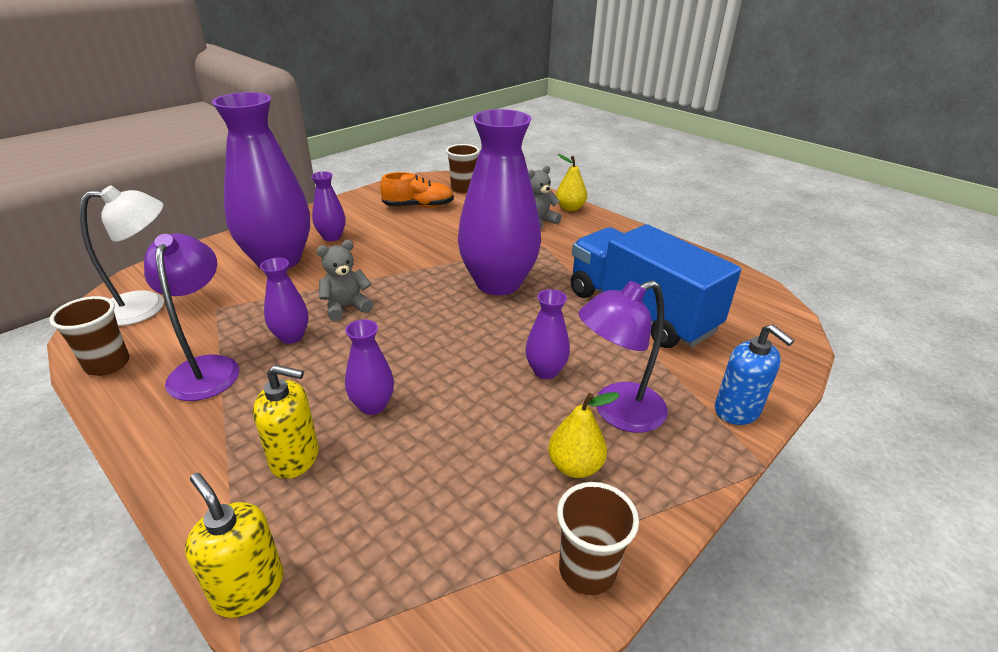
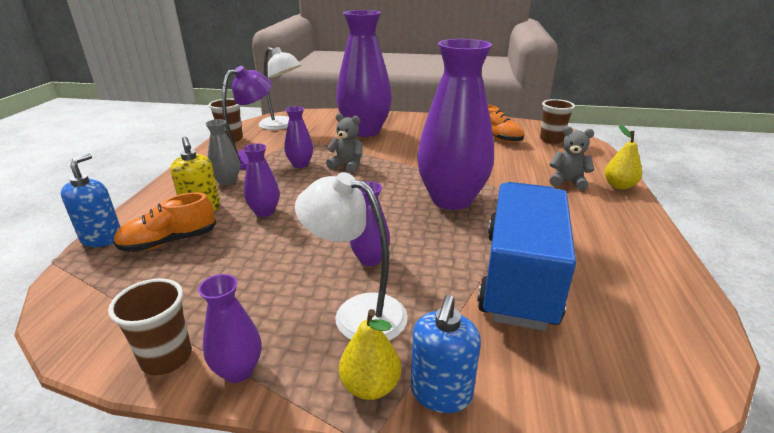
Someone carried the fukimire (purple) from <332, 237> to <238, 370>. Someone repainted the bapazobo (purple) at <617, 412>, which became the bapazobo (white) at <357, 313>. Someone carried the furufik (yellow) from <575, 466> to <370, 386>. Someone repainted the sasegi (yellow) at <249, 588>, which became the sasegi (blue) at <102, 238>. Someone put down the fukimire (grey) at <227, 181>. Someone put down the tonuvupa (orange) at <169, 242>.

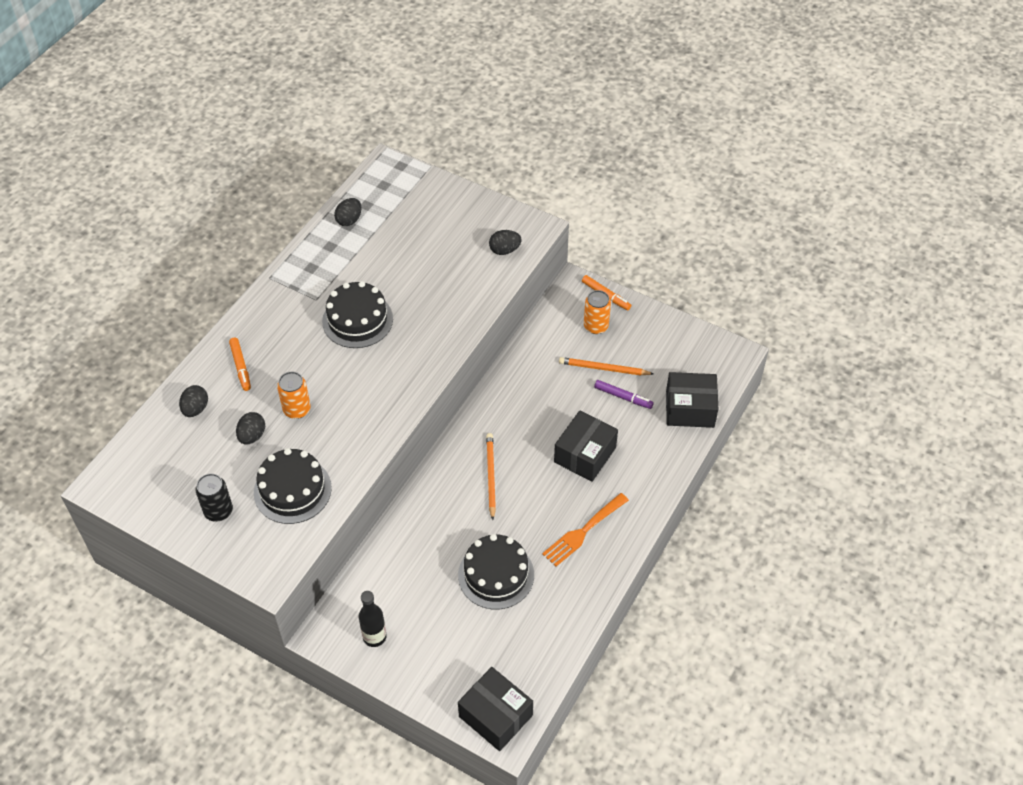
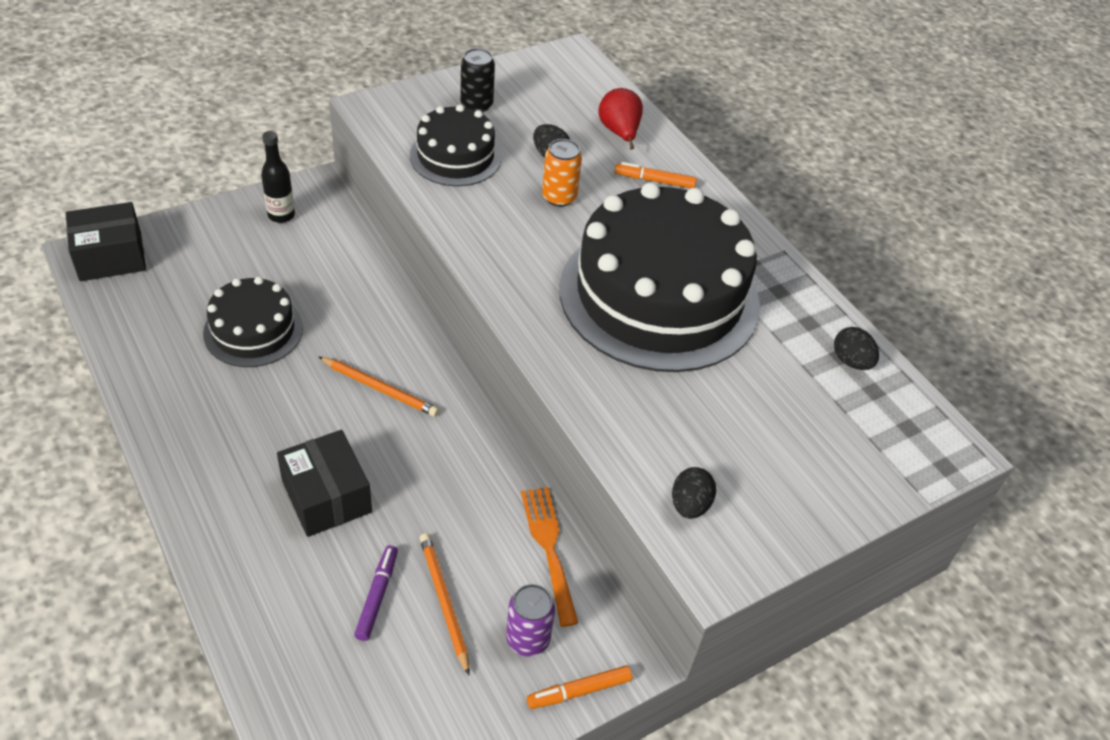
Someone scaled the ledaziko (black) at <357, 320> by 1.98. Someone repainted the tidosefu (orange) at <596, 326>, which became the tidosefu (purple) at <528, 639>. Someone rotated the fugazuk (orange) at <603, 369> by 60 degrees counterclockwise. Someone took away the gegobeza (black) at <690, 409>. Someone rotated the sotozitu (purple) at <623, 397> by 135 degrees clockwise. Someone swapped the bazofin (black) at <195, 409> for the furufik (red) at <619, 133>. Someone carried the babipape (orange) from <583, 531> to <549, 548>.

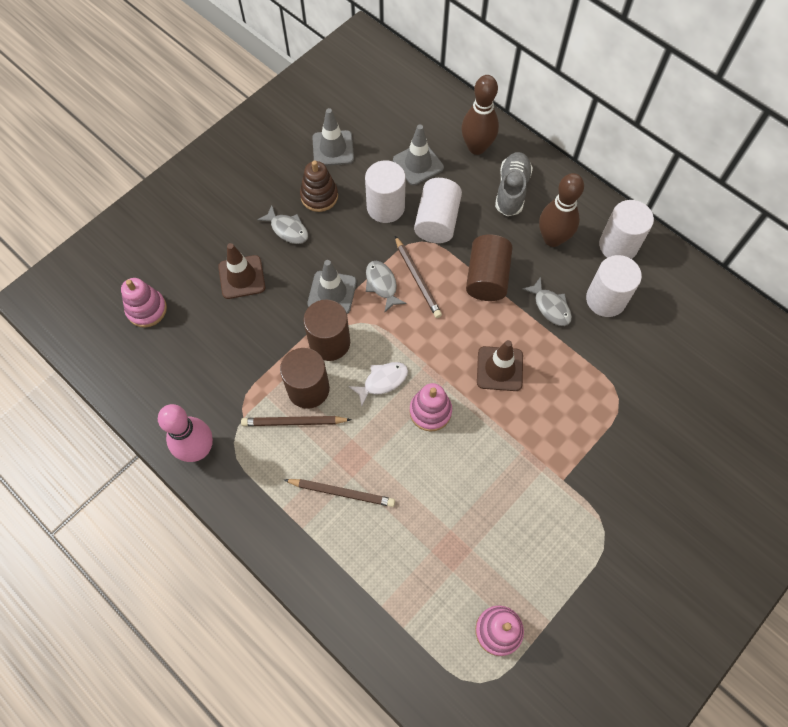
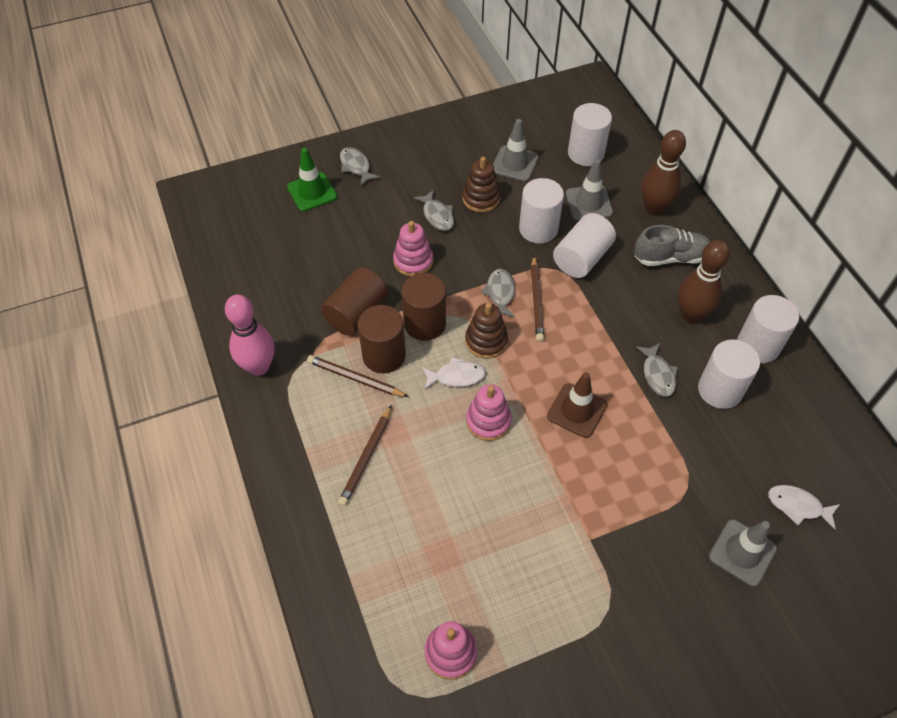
Someone rotated the tonuvupa (grey) at <511, 190> by 45 degrees clockwise. Someone carried the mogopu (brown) from <487, 278> to <356, 313>. Someone took away the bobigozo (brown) at <242, 277>. Someone carried the bobigozo (grey) from <332, 293> to <742, 552>. Someone carried the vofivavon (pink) from <147, 309> to <413, 261>. Someone rotated the fugazuk (brown) at <342, 492> by 75 degrees clockwise. Someone put down the mogopu (white) at <586, 153>. Someone put down the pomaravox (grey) at <356, 166>. Someone put down the bobigozo (green) at <312, 192>. Someone put down the vofivavon (brown) at <486, 341>. Someone put down the pomaravox (white) at <798, 506>.

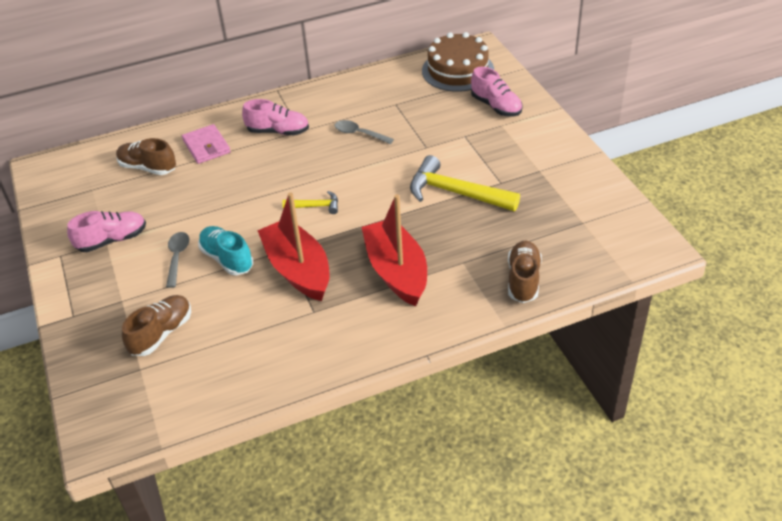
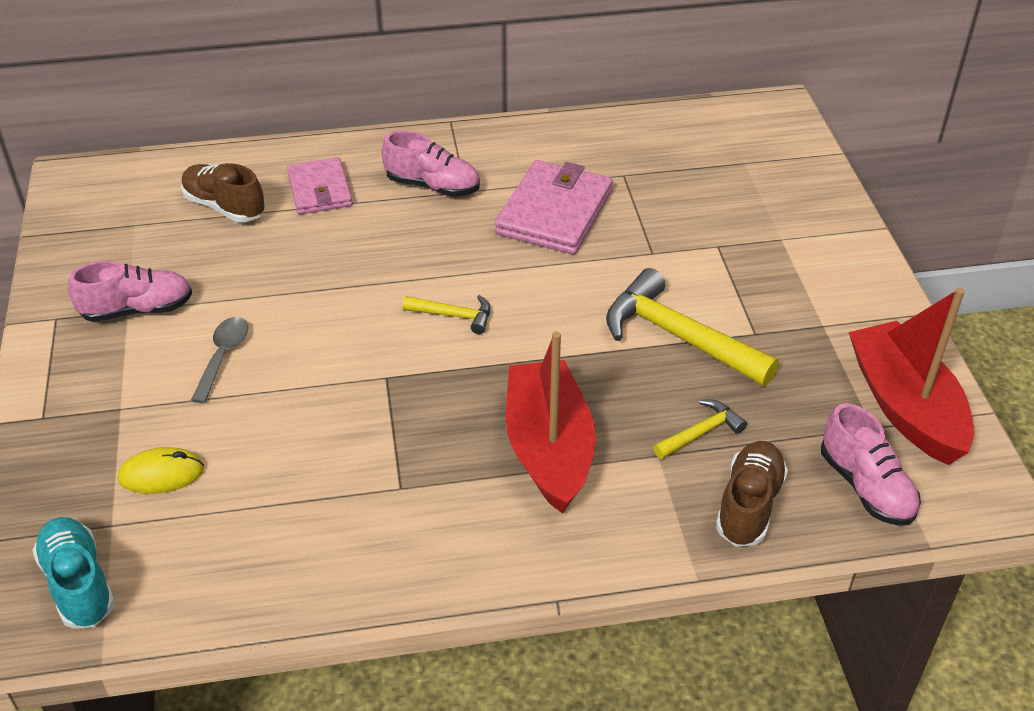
Someone took away the ledaziko (brown) at <457, 70>. Someone carried the tonuvupa (pink) from <496, 106> to <866, 486>. Someone swapped the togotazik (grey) at <359, 134> for the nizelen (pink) at <554, 212>. Someone carried the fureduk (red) from <298, 270> to <905, 406>. Someone carried the tonuvupa (turquoise) from <227, 259> to <79, 584>. Someone swapped the tonuvupa (brown) at <162, 333> for the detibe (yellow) at <161, 474>. Someone put down the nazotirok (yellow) at <701, 433>.

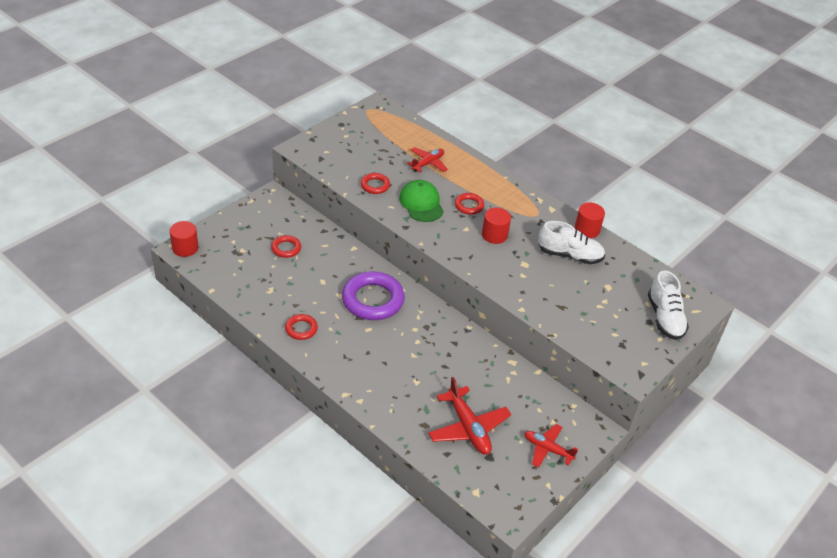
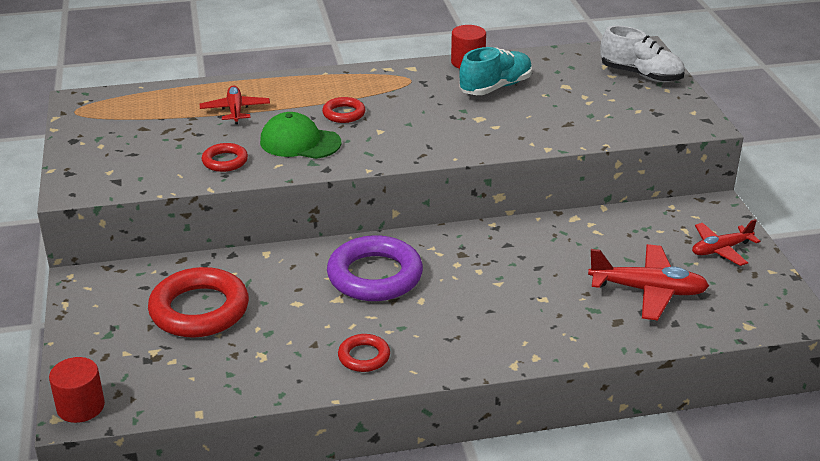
Someone took away the mogopu (red) at <494, 235>. Someone repainted the tonuvupa (white) at <569, 255>, which became the tonuvupa (turquoise) at <495, 87>. Someone scaled the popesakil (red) at <286, 248> by 2.00.

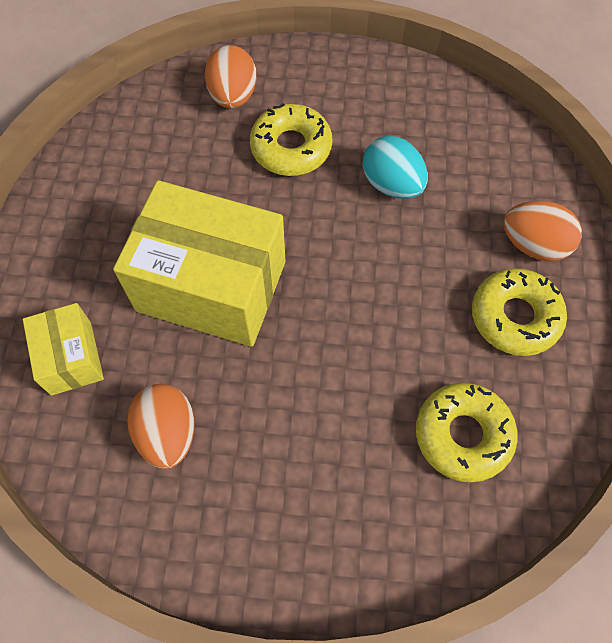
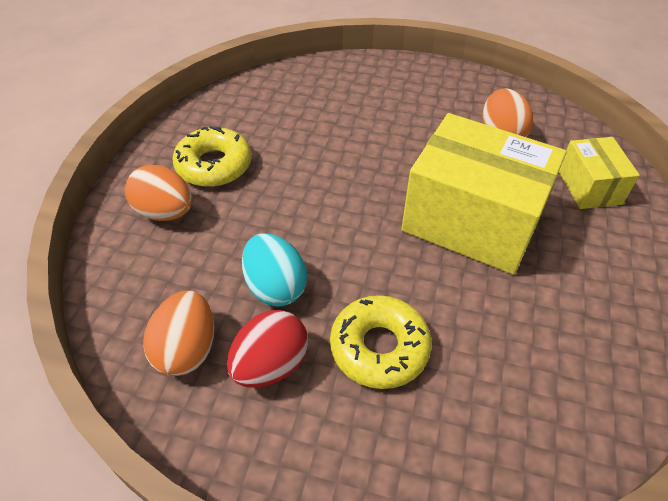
Someone carried the bazofin (orange) from <233, 96> to <187, 349>. Someone took away the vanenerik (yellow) at <463, 435>. Someone put down the bazofin (red) at <270, 365>.

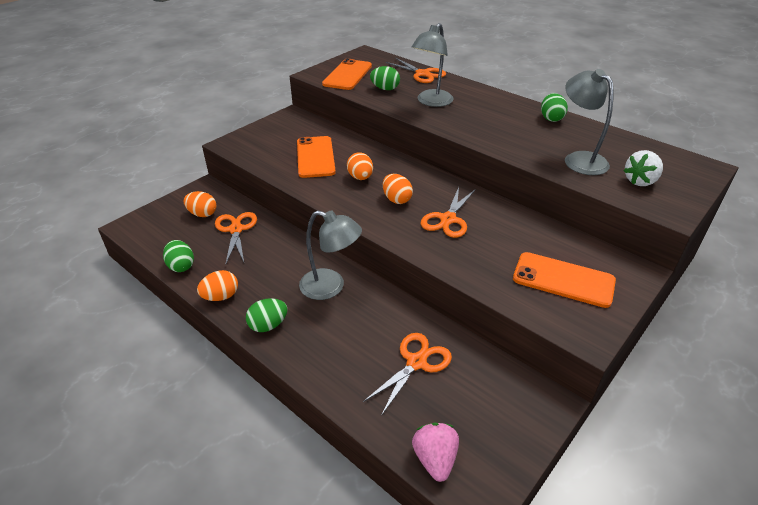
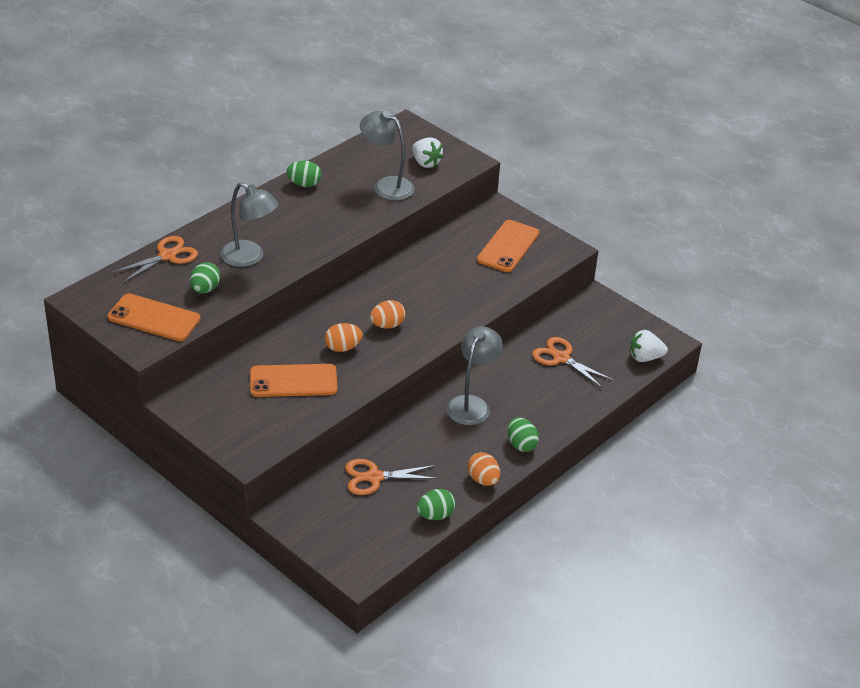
Someone rotated the bapazobo (grey) at <579, 159> by 60 degrees clockwise. Someone took away the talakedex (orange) at <448, 219>. Someone took away the bazofin (orange) at <202, 214>. Someone repainted the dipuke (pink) at <435, 459>, which became the dipuke (white) at <645, 358>.

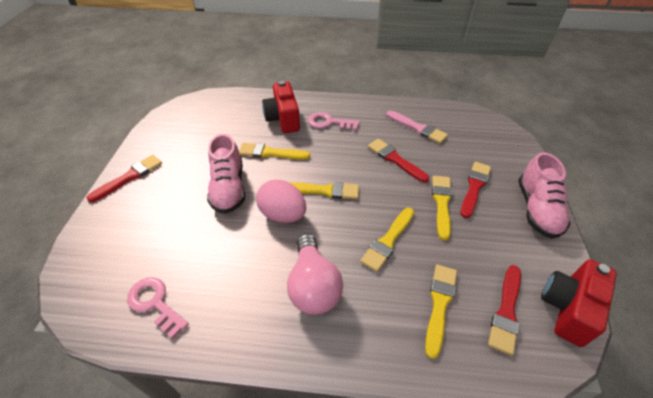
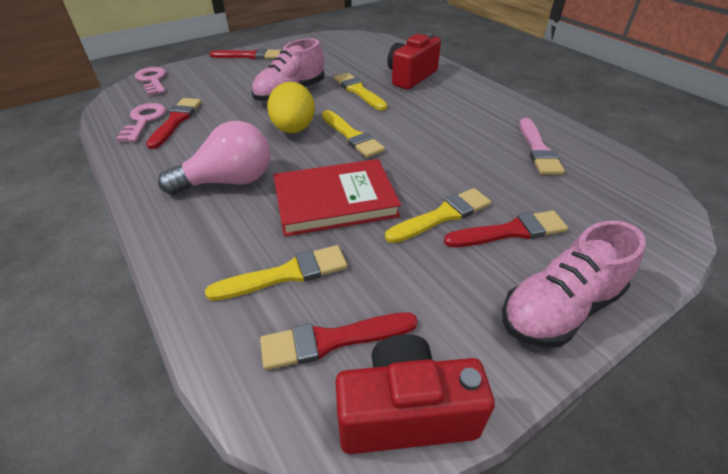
Someone carried the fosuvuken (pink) from <329, 122> to <153, 80>. Someone carried the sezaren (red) from <395, 159> to <176, 121>. Someone repainted the bazofin (pink) at <283, 214>, which became the bazofin (yellow) at <293, 129>. Someone swapped the sezaren (yellow) at <388, 241> for the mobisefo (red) at <335, 201>. Someone rotated the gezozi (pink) at <313, 286> by 150 degrees counterclockwise.

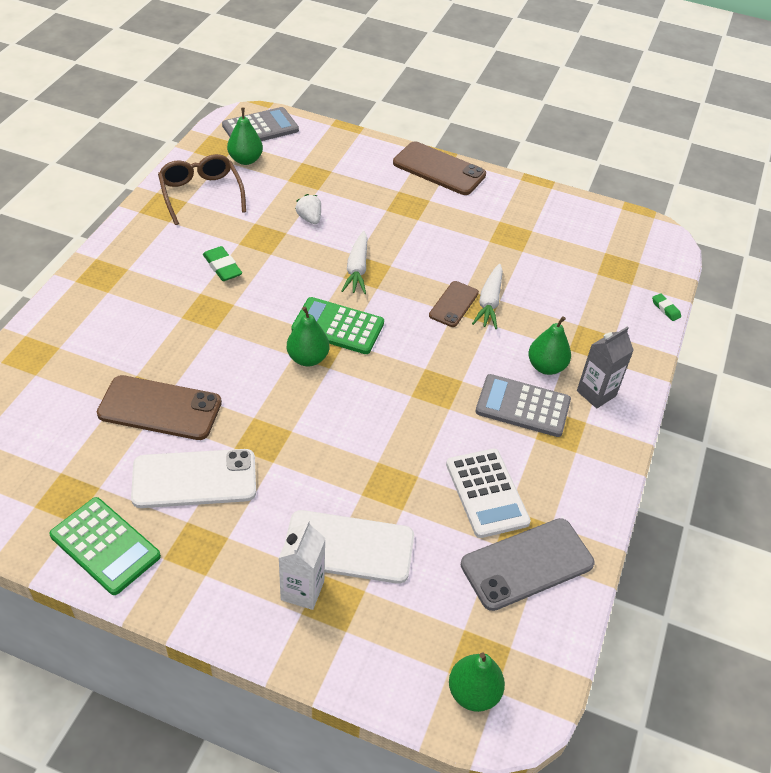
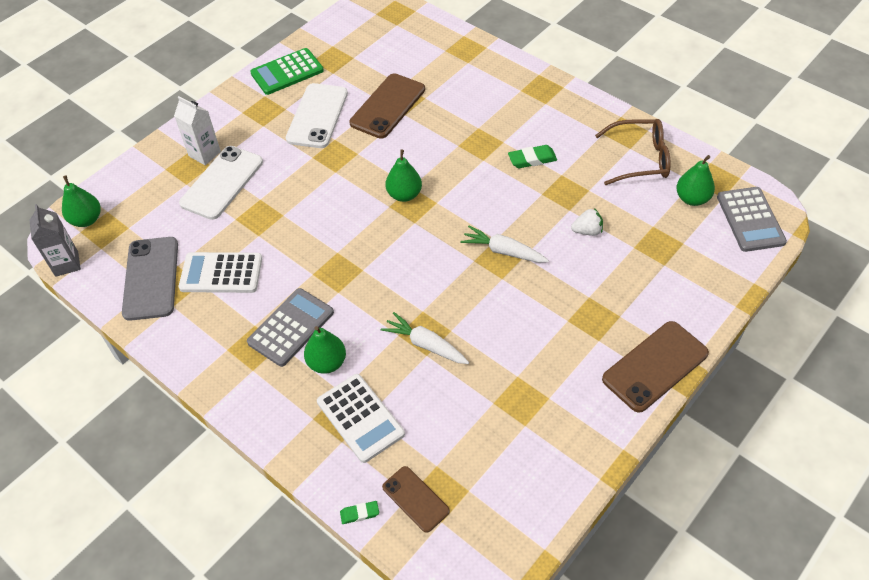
Someone carried the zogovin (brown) from <453, 304> to <415, 499>. Someone took away the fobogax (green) at <338, 326>. Someone carried the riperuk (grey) from <596, 393> to <66, 264>. Someone put down the fobogax (white) at <360, 418>.

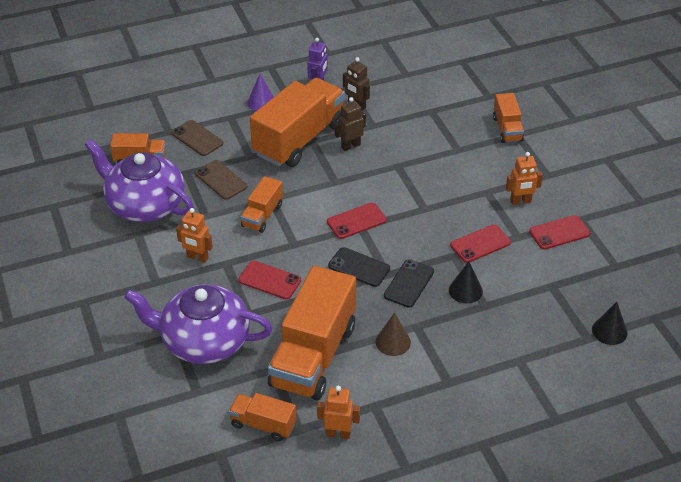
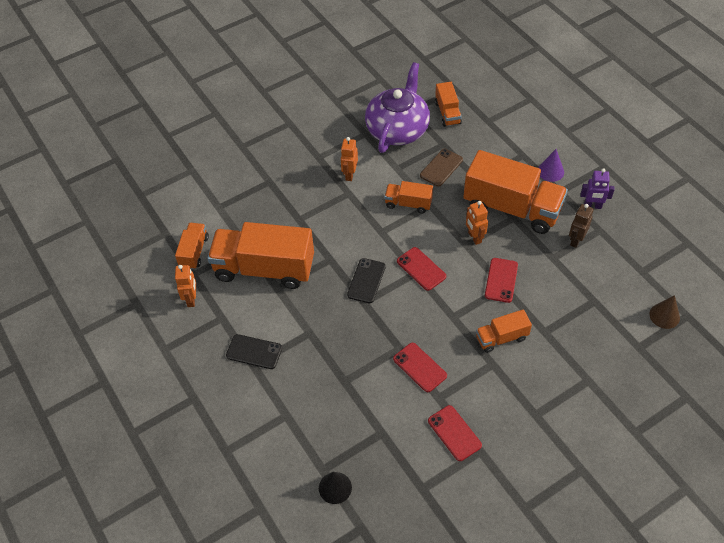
Someone carried the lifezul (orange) from <507, 129> to <501, 338>. Someone took away the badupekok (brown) at <350, 146>. Someone took away the zogovin (brown) at <197, 138>. Someone carried the badupekok (orange) from <520, 201> to <474, 237>. Someone carried the zogovin (black) from <408, 283> to <254, 352>. Someone carried the zogovin (red) from <270, 280> to <501, 280>. Someone took away the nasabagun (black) at <465, 290>. Someone took away the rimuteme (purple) at <203, 341>. Someone carried the nasabagun (brown) from <393, 342> to <664, 316>.

